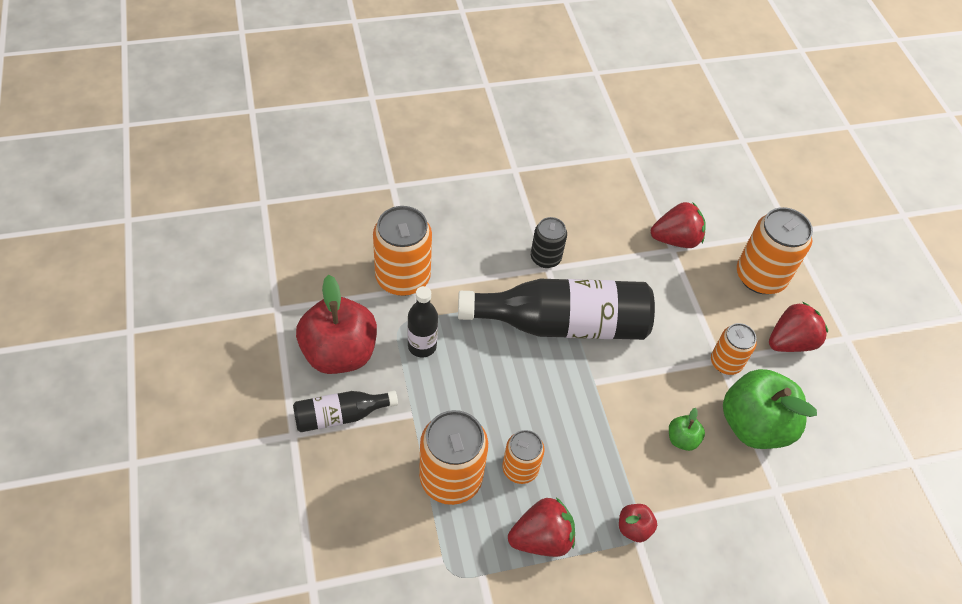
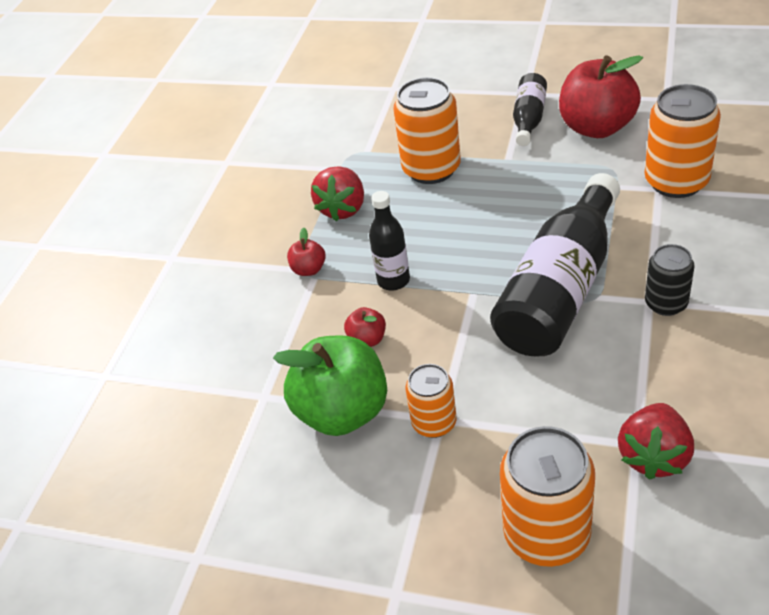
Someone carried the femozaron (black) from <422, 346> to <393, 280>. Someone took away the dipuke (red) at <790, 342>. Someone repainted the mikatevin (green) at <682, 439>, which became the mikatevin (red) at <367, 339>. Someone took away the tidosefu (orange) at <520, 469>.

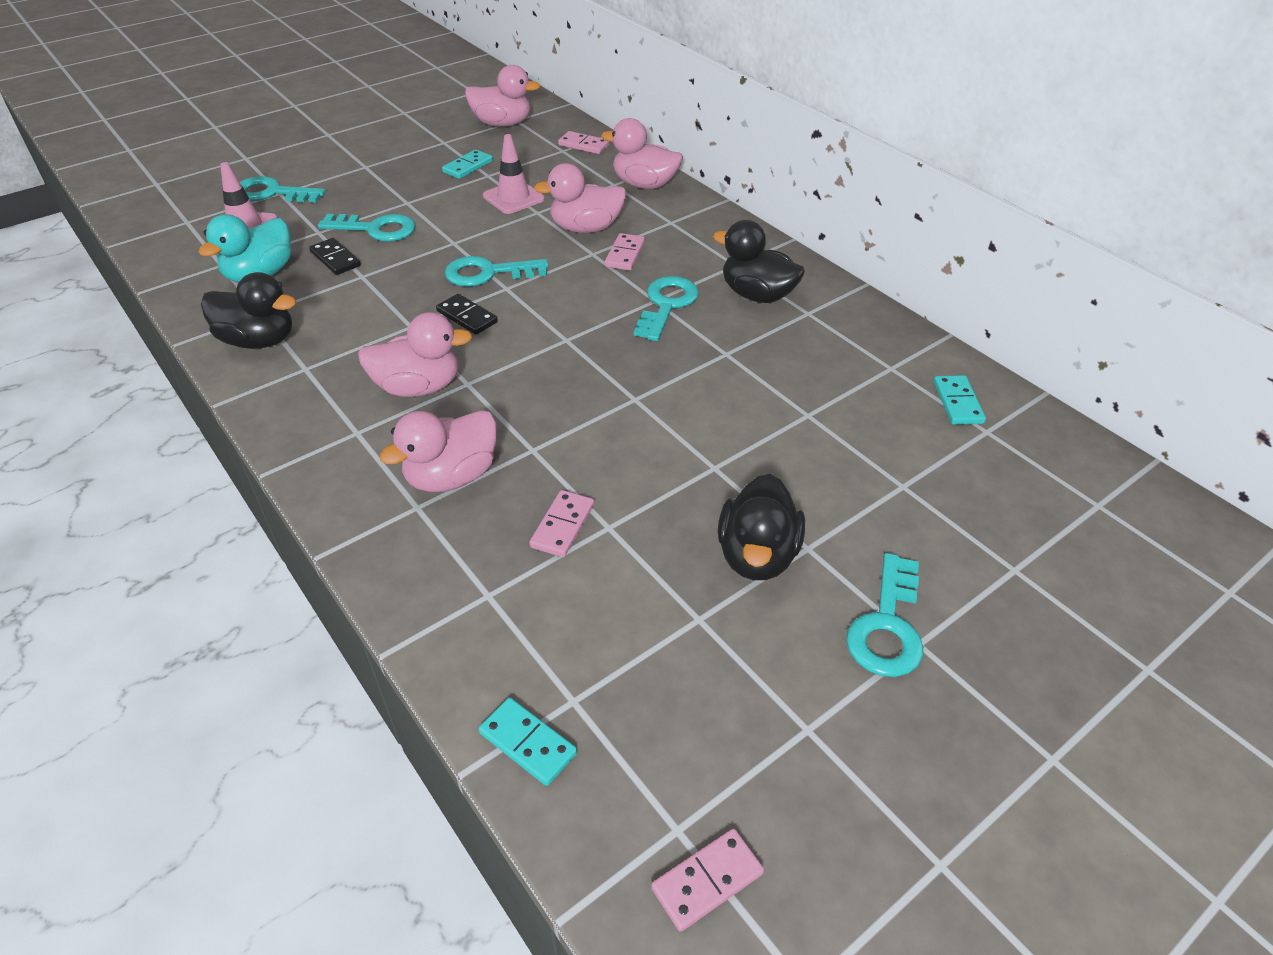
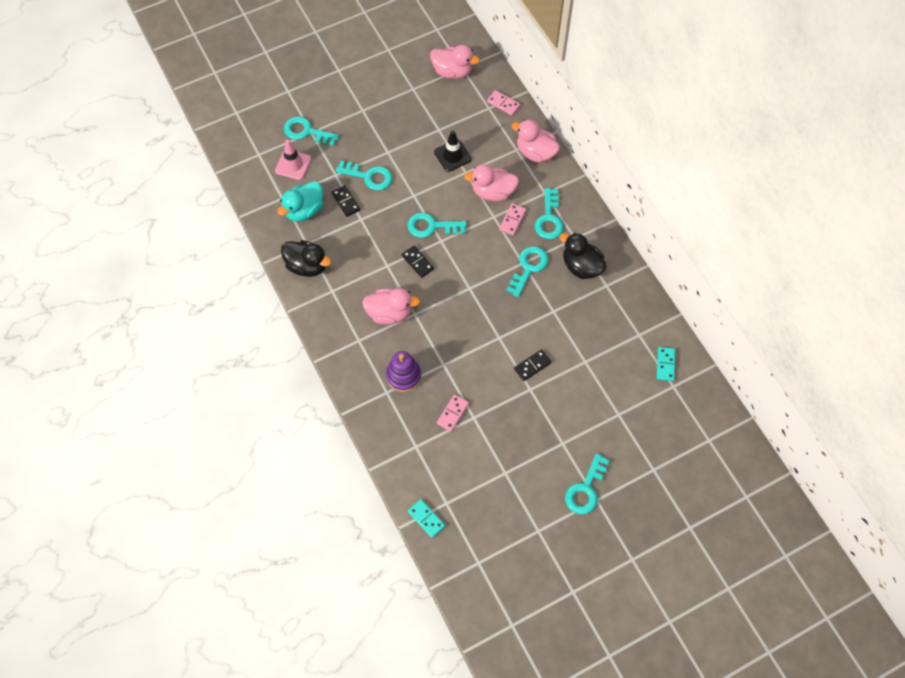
Someone repainted the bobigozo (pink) at <513, 198>, which became the bobigozo (black) at <452, 156>. Someone took away the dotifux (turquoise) at <468, 167>. Someone swapped the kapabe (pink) at <452, 476> for the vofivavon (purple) at <403, 376>. Someone took away the kapabe (black) at <757, 555>. Someone took away the dotifux (pink) at <707, 880>. Someone put down the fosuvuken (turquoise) at <549, 219>. Someone put down the dotifux (black) at <532, 366>.

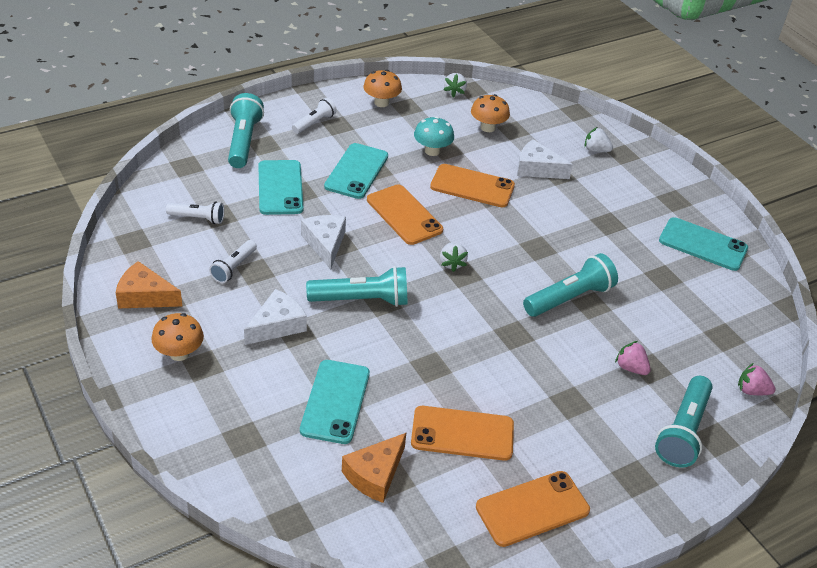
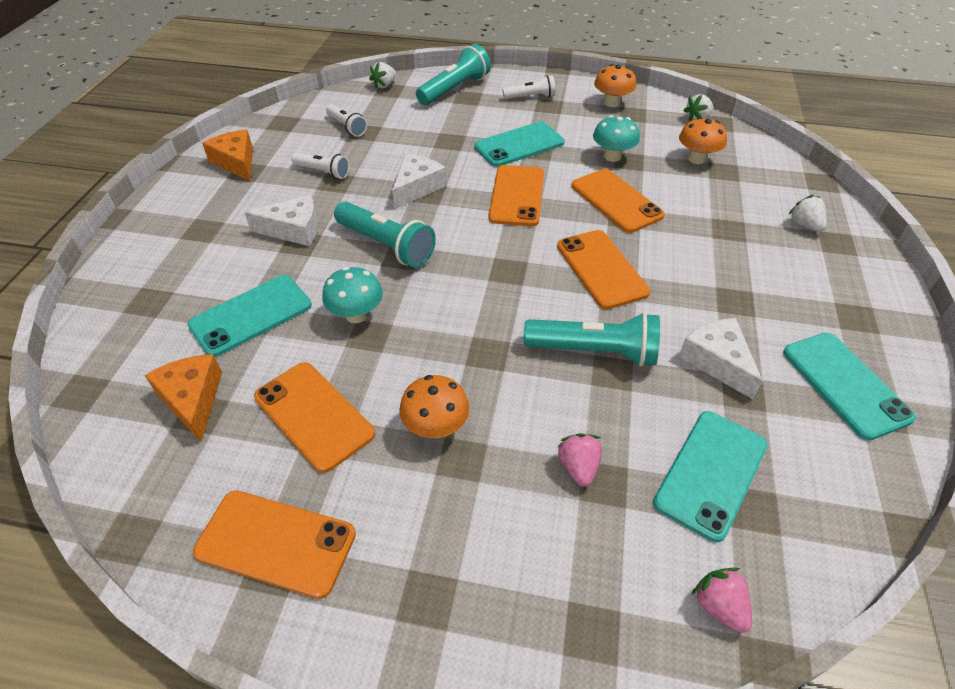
Someone carried the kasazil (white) from <537, 169> to <717, 361>. Someone carried the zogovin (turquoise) from <280, 188> to <711, 473>. Someone rotated the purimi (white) at <234, 267> by 135 degrees counterclockwise. Someone carried the dipuke (white) from <452, 263> to <384, 85>. Someone carried the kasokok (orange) from <179, 353> to <436, 427>. Someone took away the purimi (turquoise) at <683, 431>. Someone rotated the kasazil (orange) at <375, 475> by 75 degrees clockwise. Someone put down the zogovin (orange) at <601, 269>. Someone put down the kasokok (turquoise) at <356, 315>.

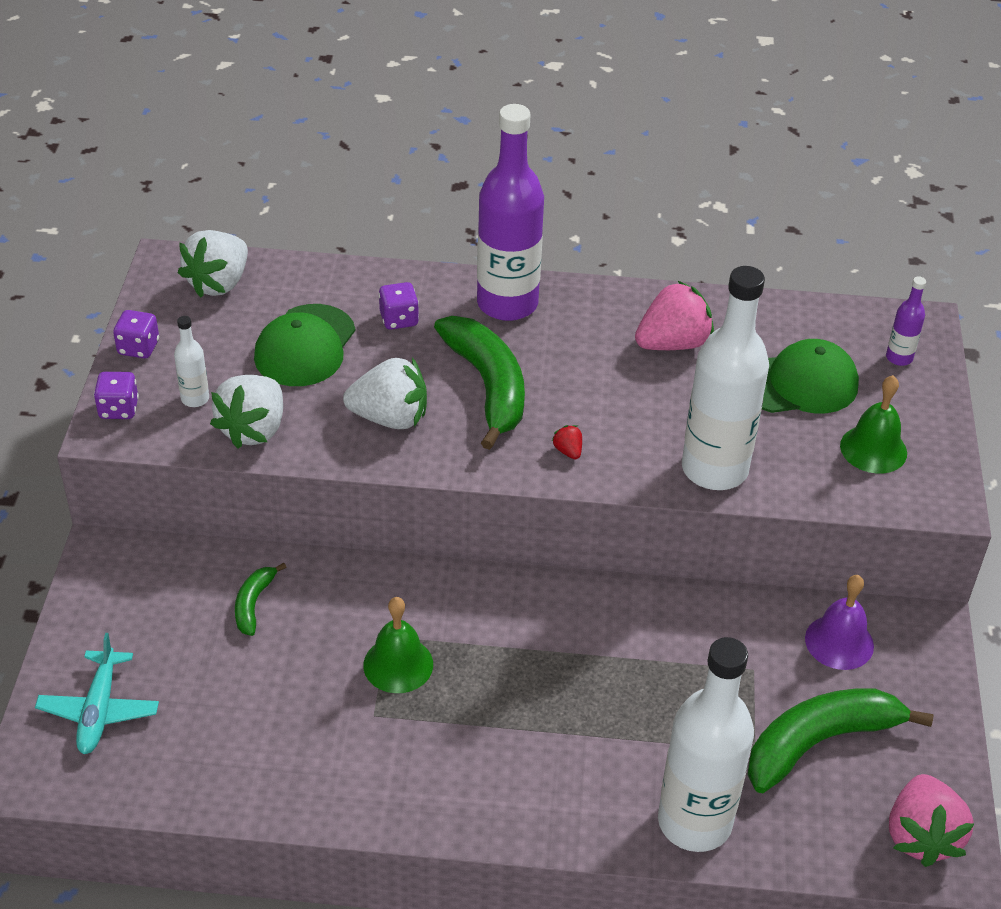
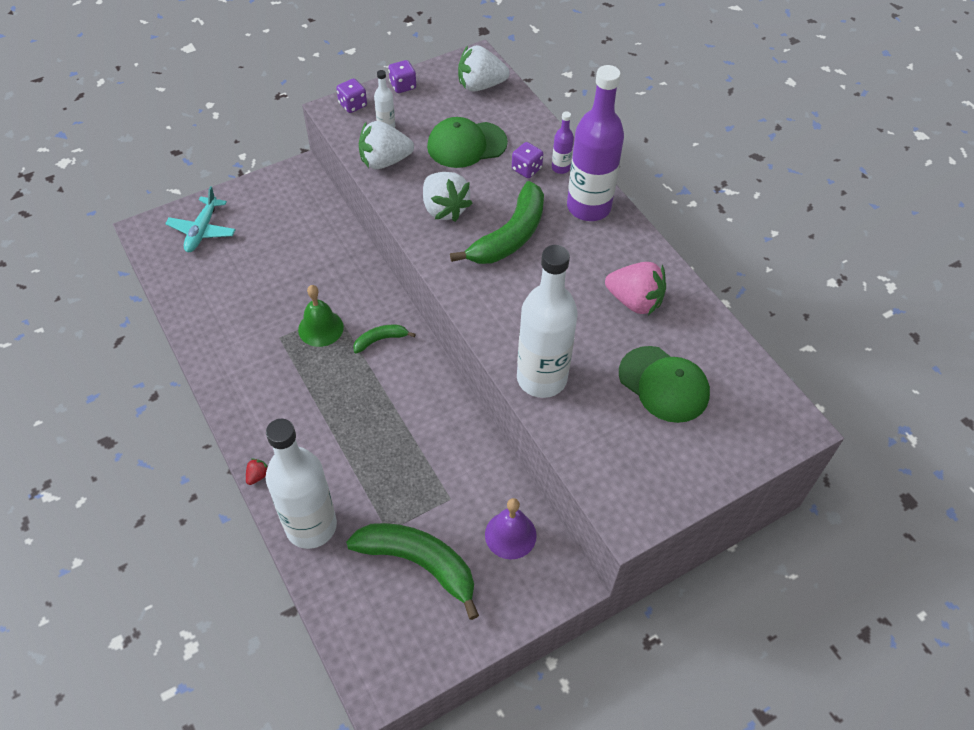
Someone carried the femozaron (purple) from <899, 358> to <560, 168>. Someone took away the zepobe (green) at <873, 449>. Someone carried the dipuke (red) from <568, 451> to <258, 476>. Someone carried the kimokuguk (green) from <253, 604> to <380, 340>. Someone rotated the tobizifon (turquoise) at <99, 710> by 45 degrees counterclockwise. Someone took away the dipuke (pink) at <921, 836>.

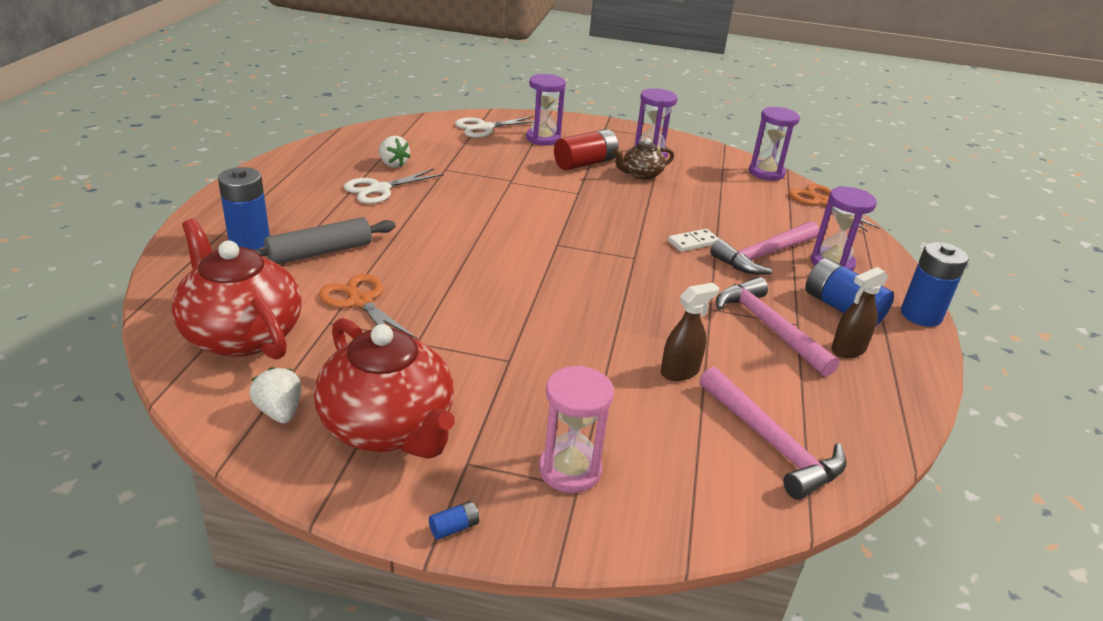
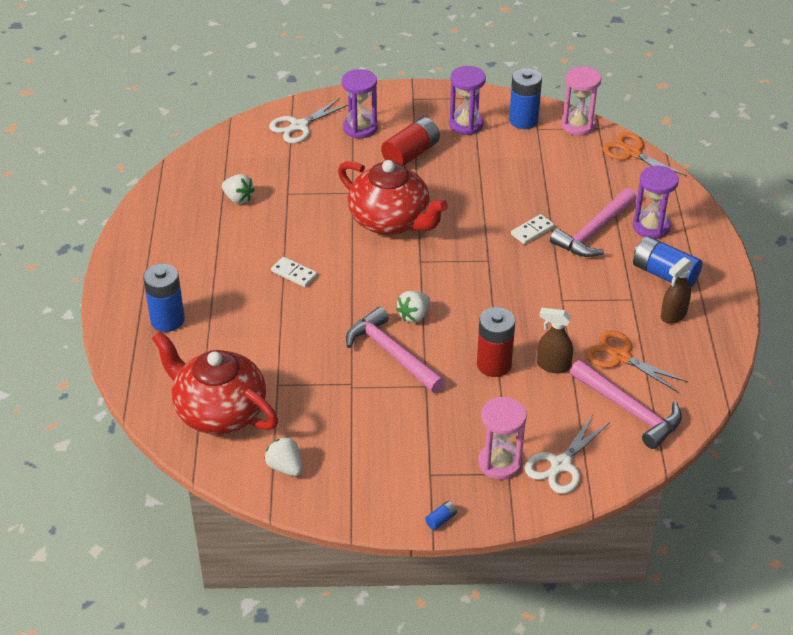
Someone repainted the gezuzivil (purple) at <766, 173>, which became the gezuzivil (pink) at <578, 125>. Someone took away the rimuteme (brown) at <641, 174>. Someone carried the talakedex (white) from <380, 189> to <561, 464>. Someone took away the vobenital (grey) at <320, 252>. Someone carried the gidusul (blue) from <921, 315> to <523, 120>. Someone carried the talakedex (orange) from <360, 301> to <621, 357>. Someone carried the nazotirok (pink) from <768, 327> to <391, 353>. Someone rotated the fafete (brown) at <680, 371> by 120 degrees counterclockwise. Someone carried the rimuteme (red) from <389, 427> to <391, 221>. Someone put down the dotifux (white) at <294, 273>. Someone put down the dipuke (white) at <414, 315>. Someone put down the gidusul (red) at <494, 364>.

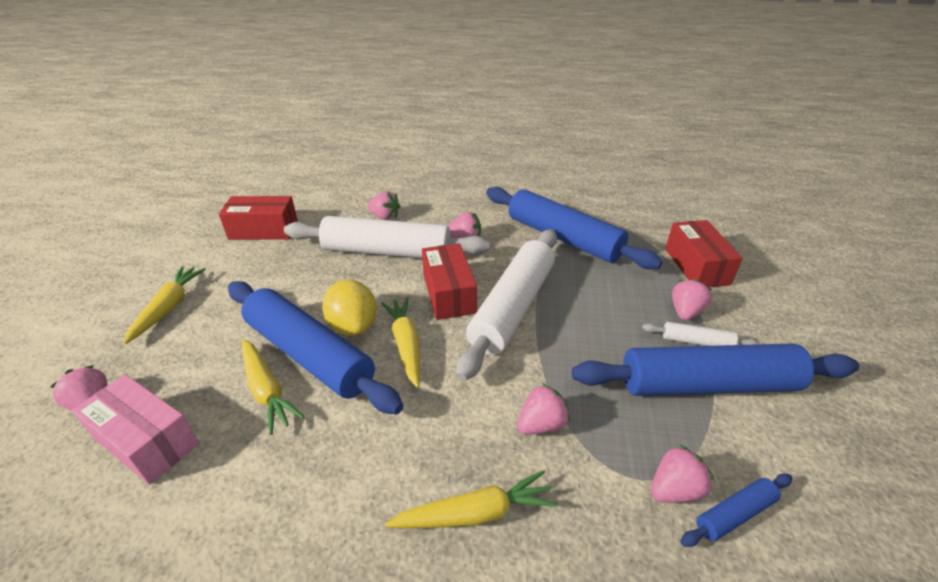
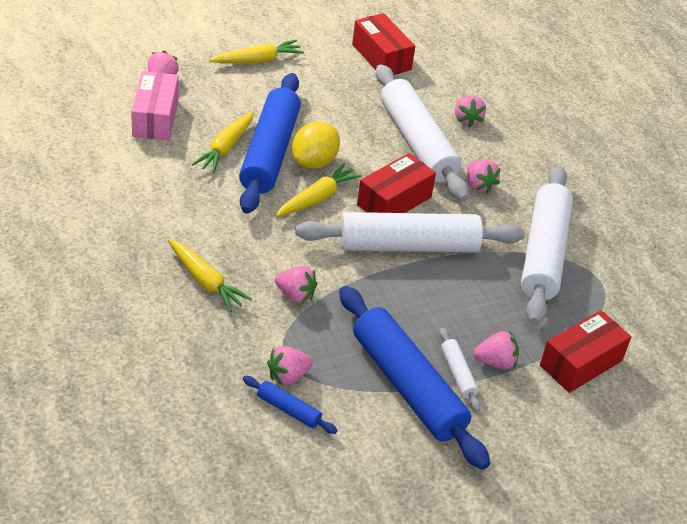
Someone repainted the vobenital (blue) at <563, 238>, which became the vobenital (white) at <544, 253>. Someone rotated the dipuke (pink) at <674, 489> by 120 degrees clockwise.

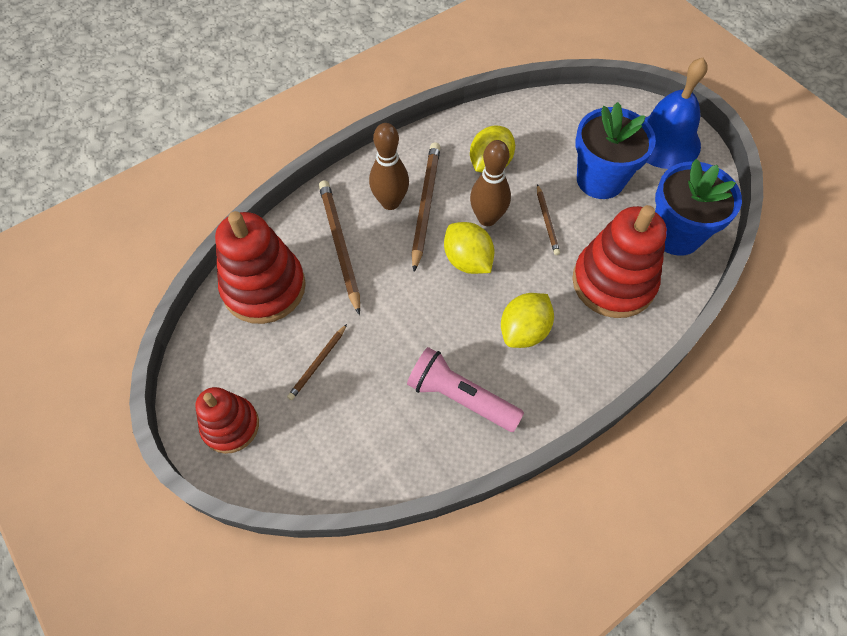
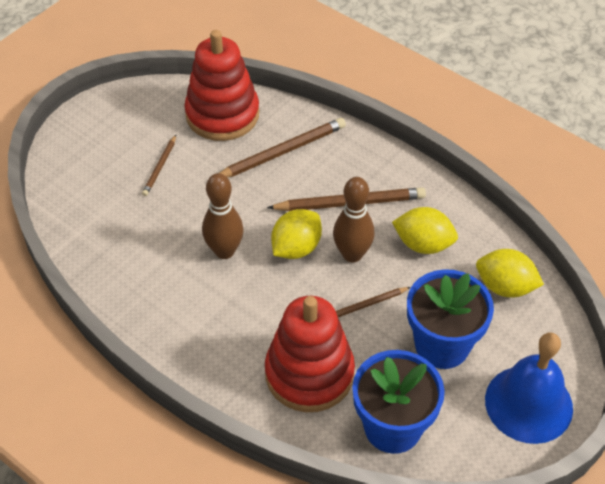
Someone carried the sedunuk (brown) from <390, 202> to <224, 251>. Someone carried the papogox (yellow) from <524, 331> to <505, 287>. Someone rotated the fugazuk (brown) at <318, 363> by 90 degrees counterclockwise. Someone took away the purimi (pink) at <460, 397>. Someone took away the vofivavon (red) at <230, 426>.

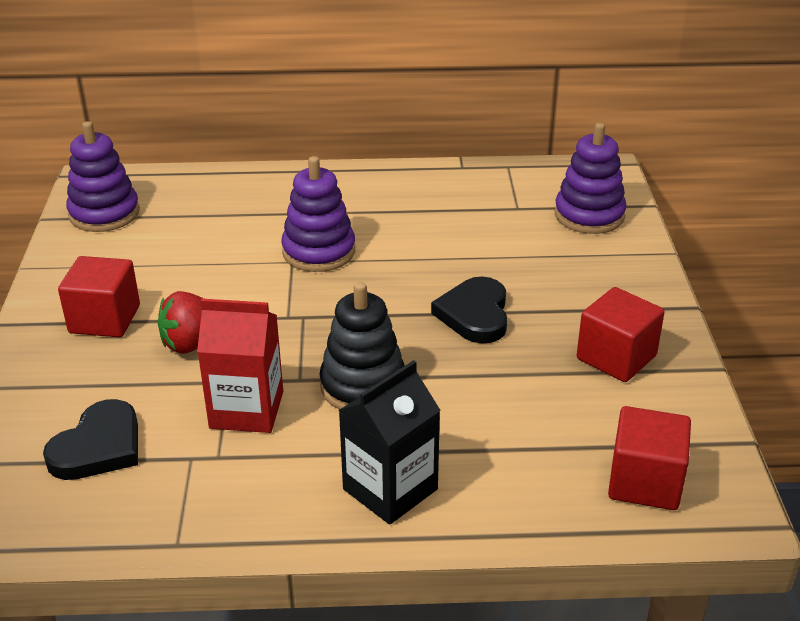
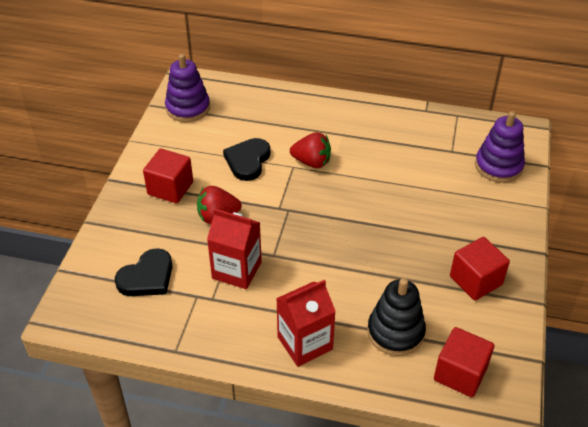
Someone swapped the vofivavon (purple) at <319, 251> for the dipuke (red) at <312, 162>. Someone carried the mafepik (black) from <475, 314> to <247, 161>. Someone carried the vofivavon (black) from <363, 386> to <395, 332>. Someone repainted the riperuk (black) at <390, 489>, which became the riperuk (red) at <305, 343>.

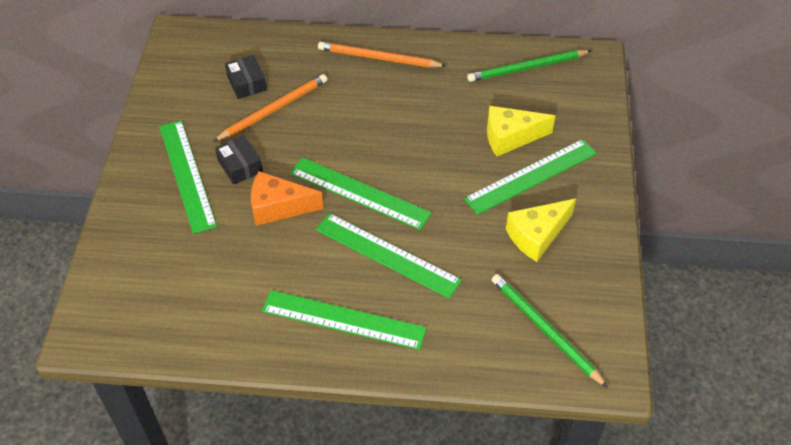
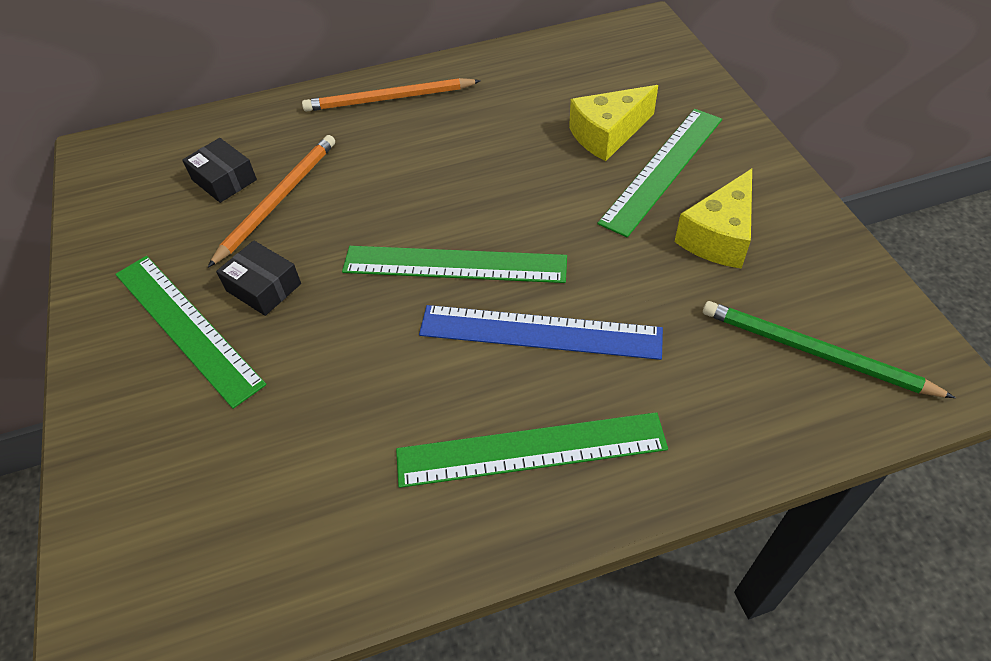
Someone took away the fugazuk (green) at <527, 68>. Someone took away the kasazil (orange) at <278, 207>. Someone repainted the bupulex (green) at <387, 255>, which became the bupulex (blue) at <540, 332>.

